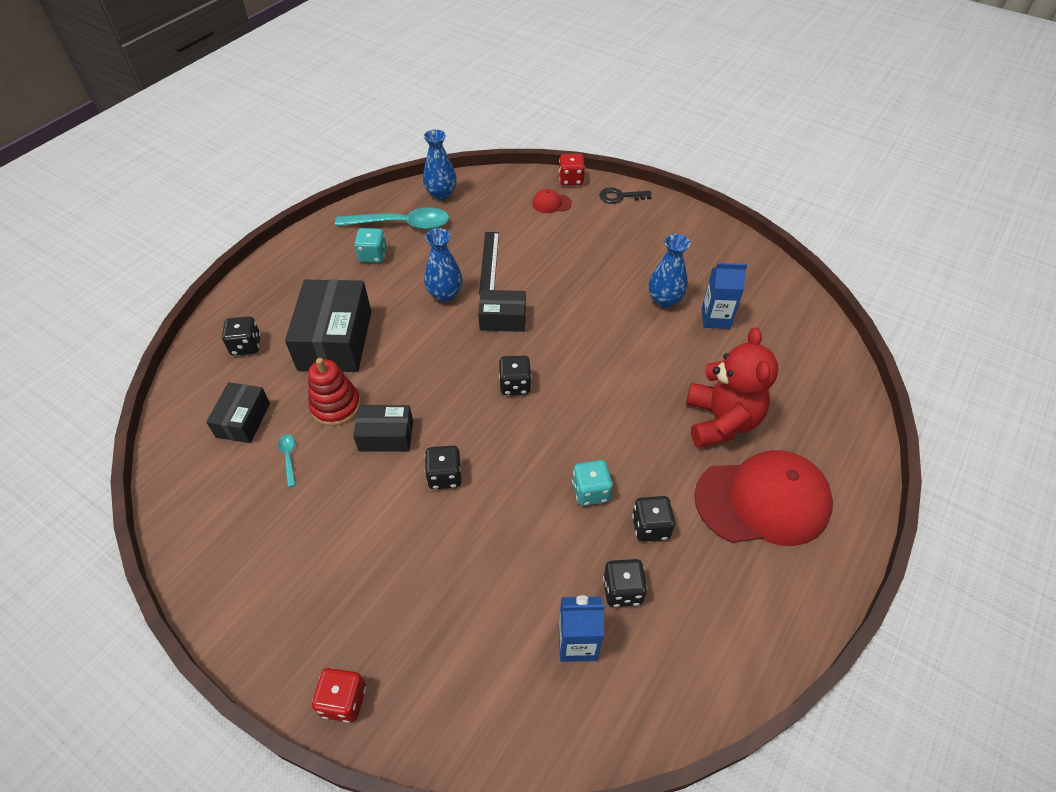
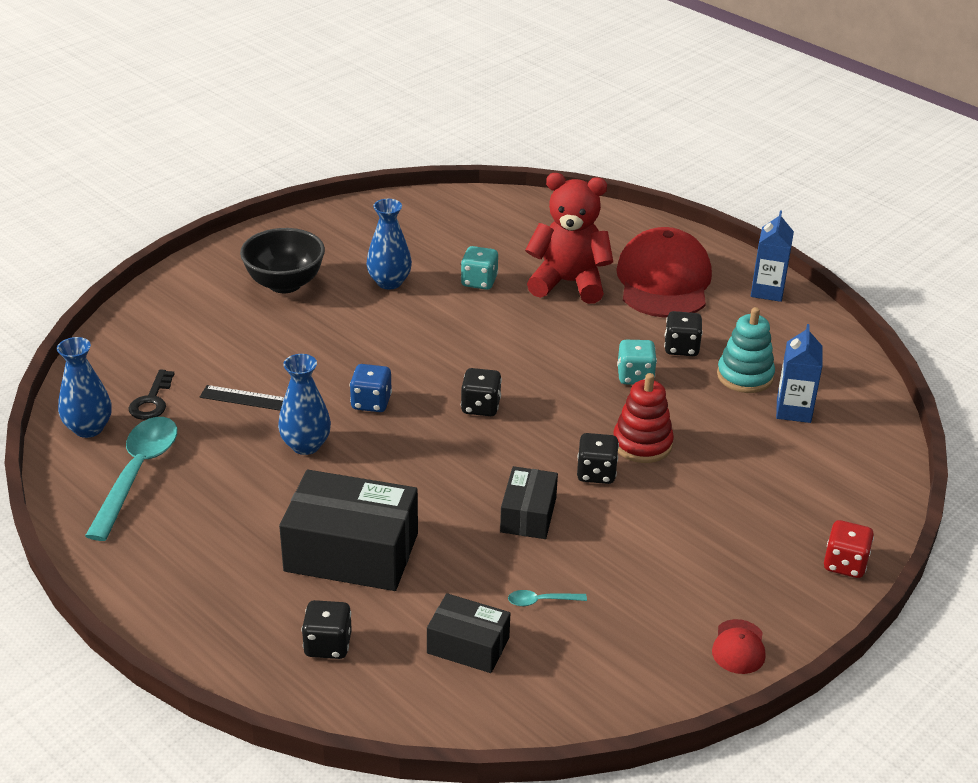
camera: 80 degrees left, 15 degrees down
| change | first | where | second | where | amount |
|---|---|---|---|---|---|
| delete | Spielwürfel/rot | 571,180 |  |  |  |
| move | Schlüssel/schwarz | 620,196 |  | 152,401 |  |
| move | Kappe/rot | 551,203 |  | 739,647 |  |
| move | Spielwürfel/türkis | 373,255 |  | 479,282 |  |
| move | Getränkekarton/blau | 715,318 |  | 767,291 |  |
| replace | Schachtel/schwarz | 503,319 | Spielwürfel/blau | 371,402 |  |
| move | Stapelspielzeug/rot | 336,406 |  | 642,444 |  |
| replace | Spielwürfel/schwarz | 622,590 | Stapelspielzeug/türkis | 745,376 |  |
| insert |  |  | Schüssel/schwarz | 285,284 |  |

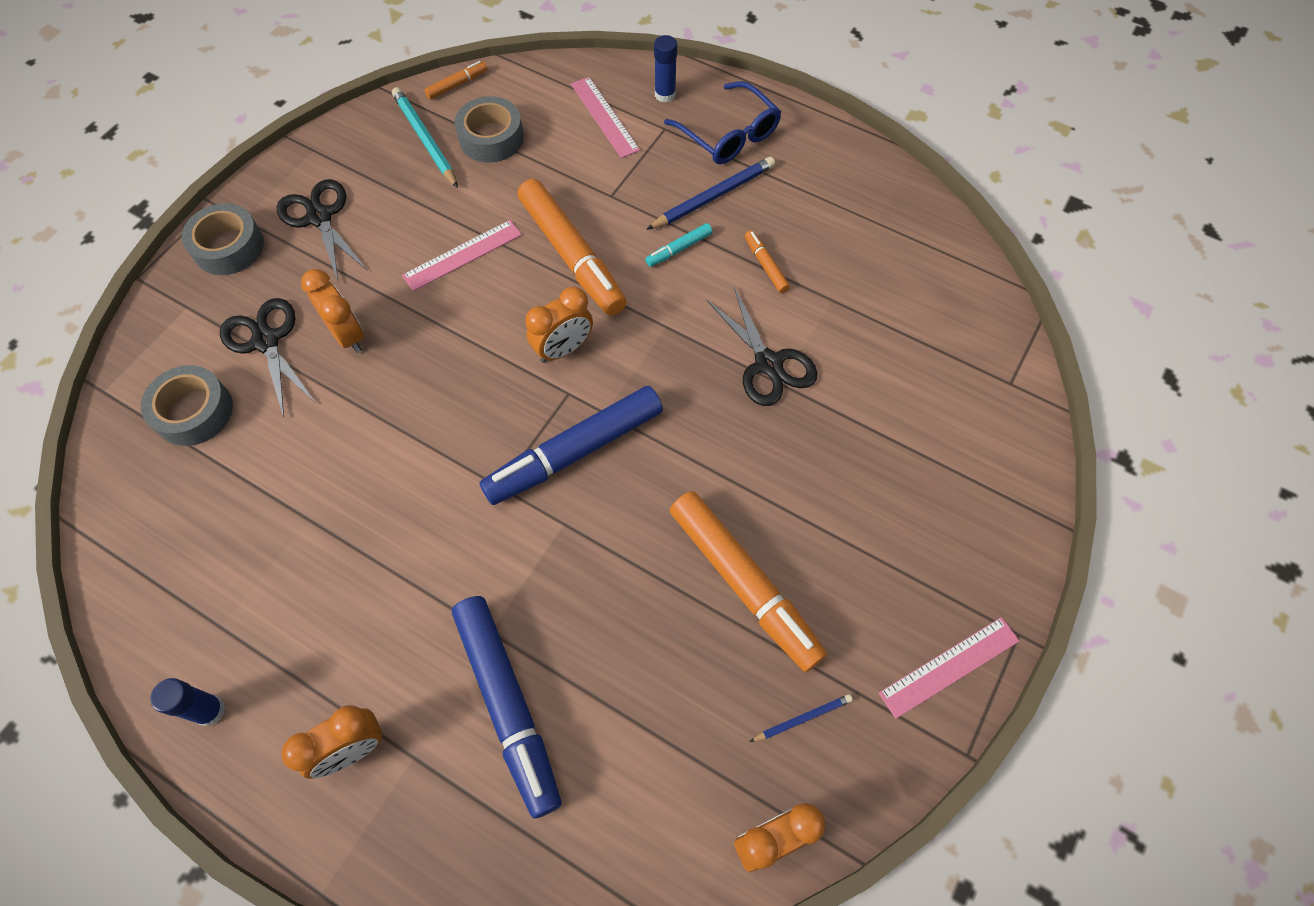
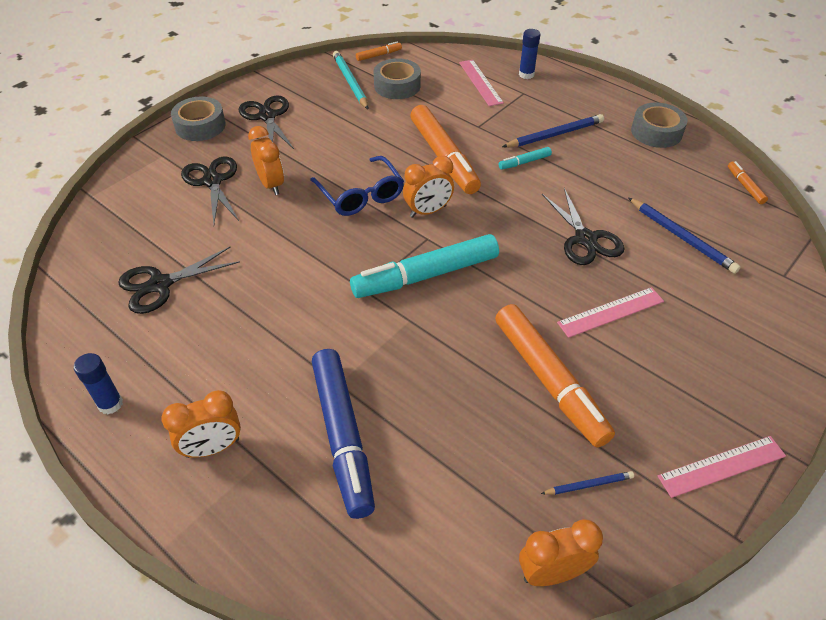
camera: 10 degrees right, 15 degrees down
| change | first | where | second | where | amount |
|---|---|---|---|---|---|
| move | Brille/blau | 729,135 |  | 361,195 |  |
| move | Lineal/rosa | 462,255 |  | 611,312 |  |
| move | Filzstift/orange | 765,265 |  | 745,186 |  |
| move | Klebeband/grau | 194,411 |  | 656,132 |  |
| recolor | Filzstift/blau | 574,452 | Filzstift/türkis | 425,275 |  |
| insert |  |  | Bleistift/blau | 681,237 |  |
| insert |  |  | Schere/schwarz | 160,284 |  |

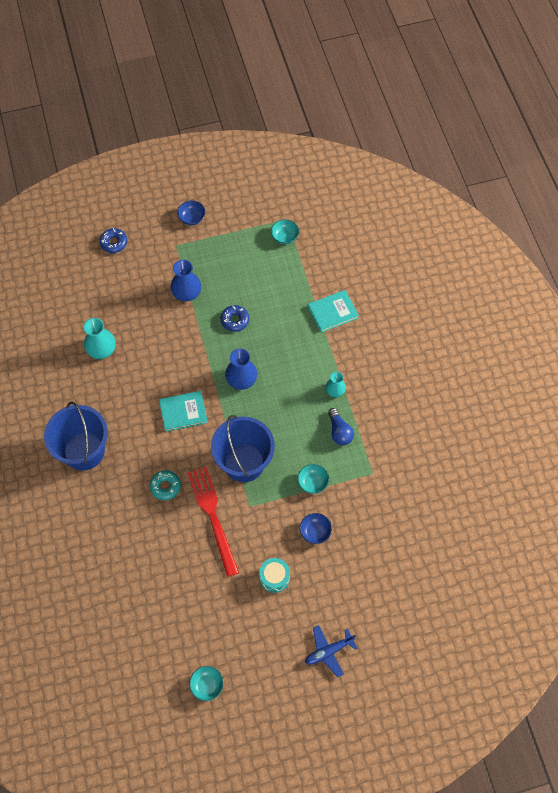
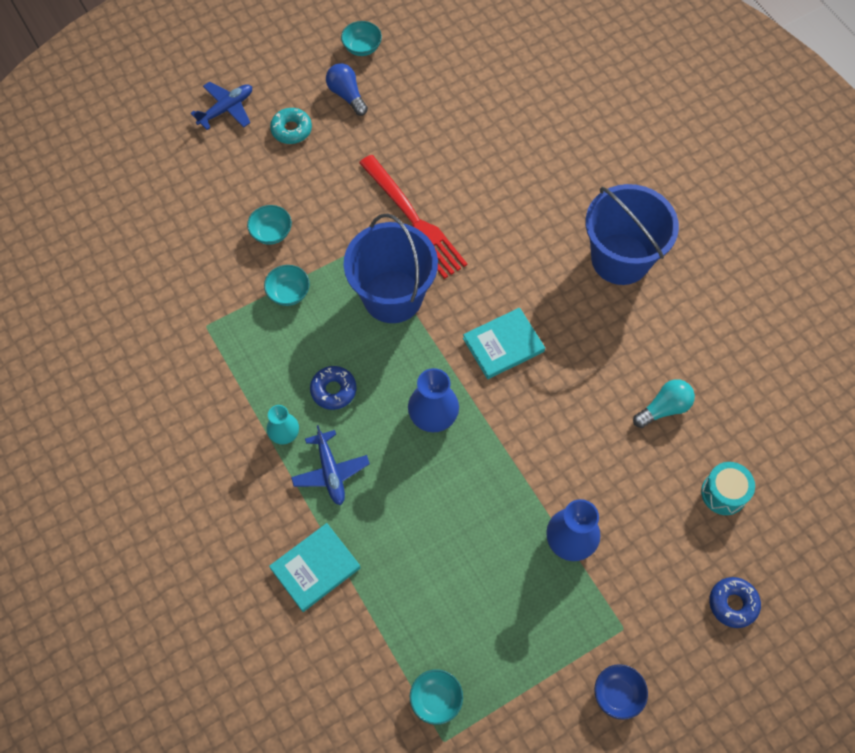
camera: 165 degrees right, 0 degrees up
| change | first | where | second | where | amount |
|---|---|---|---|---|---|
| move | Donut/blau | 235,320 |  | 333,390 |  |
| replace | Vase/türkis | 101,349 | Glühbirne/türkis | 664,408 |  |
| move | Glühbirne/blau | 339,432 |  | 347,95 |  |
| move | Donut/türkis | 165,486 |  | 291,130 |  |
| recolor | Schüssel/blau | 315,532 | Schüssel/türkis | 271,233 |  |
| move | Trommel/türkis | 274,577 |  | 723,493 |  |
| insert |  |  | Flugzeug/blau | 330,472 |  |

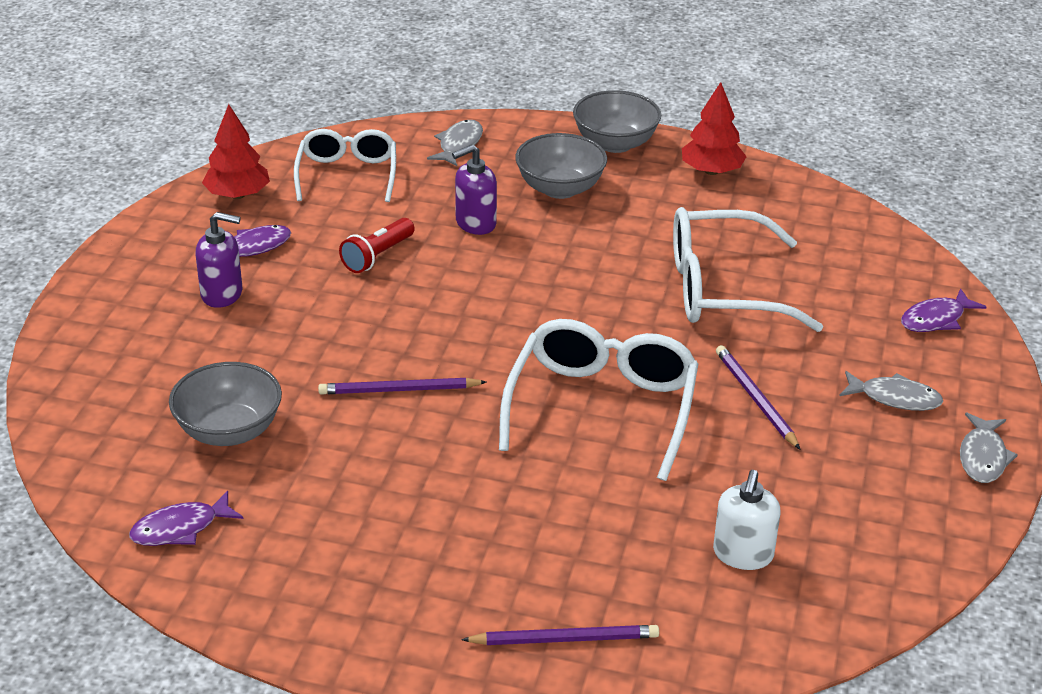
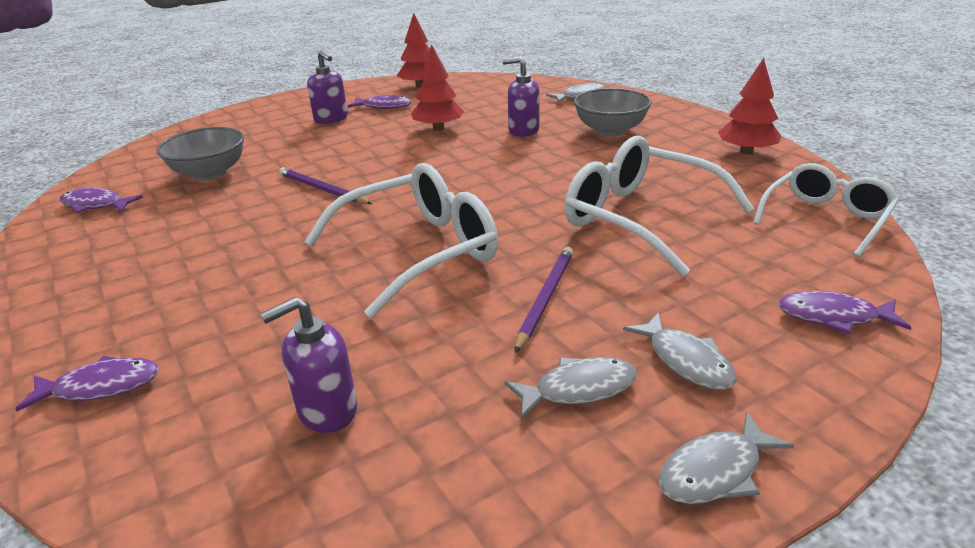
camera: 45 degrees right, 5 degrees down
| change | first | where | second | where | amount |
|---|---|---|---|---|---|
| delete | Schüssel/grau | 615,143 |  |  |  |
| move | Brille/weiß | 347,175 |  | 825,219 |  |
| replace | Taschenlampe/rot | 377,256 | Baum/rot | 438,128 |  |
| recolor | Seifenspender/weiß | 742,554 | Seifenspender/lila | 327,410 |  |
| replace | Bleistift/lila | 565,639 | Fisch/lila | 101,386 |  |
| insert |  |  | Fisch/grau | 578,389 |  |

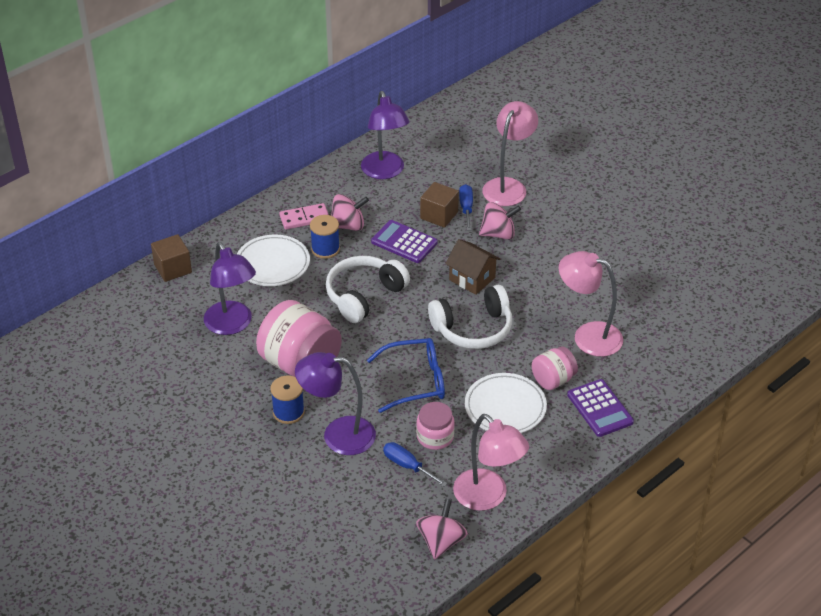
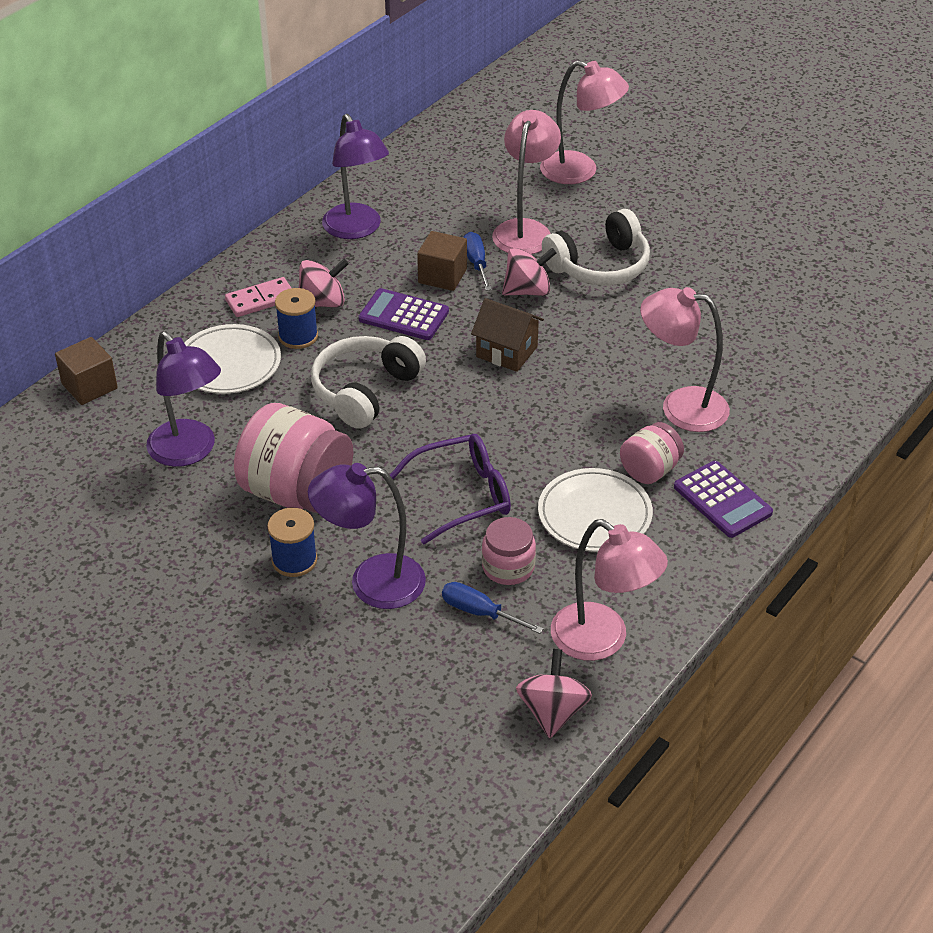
camera: 10 degrees left, 0 degrees up
| change | first | where | second | where | amount |
|---|---|---|---|---|---|
| move | Kopfhörer/weiß | 473,329 |  | 600,266 |  |
| recolor | Brille/blau | 415,381 | Brille/lila | 463,495 |  |
| insert |  |  | Lampe/rosa | 580,171 |  |

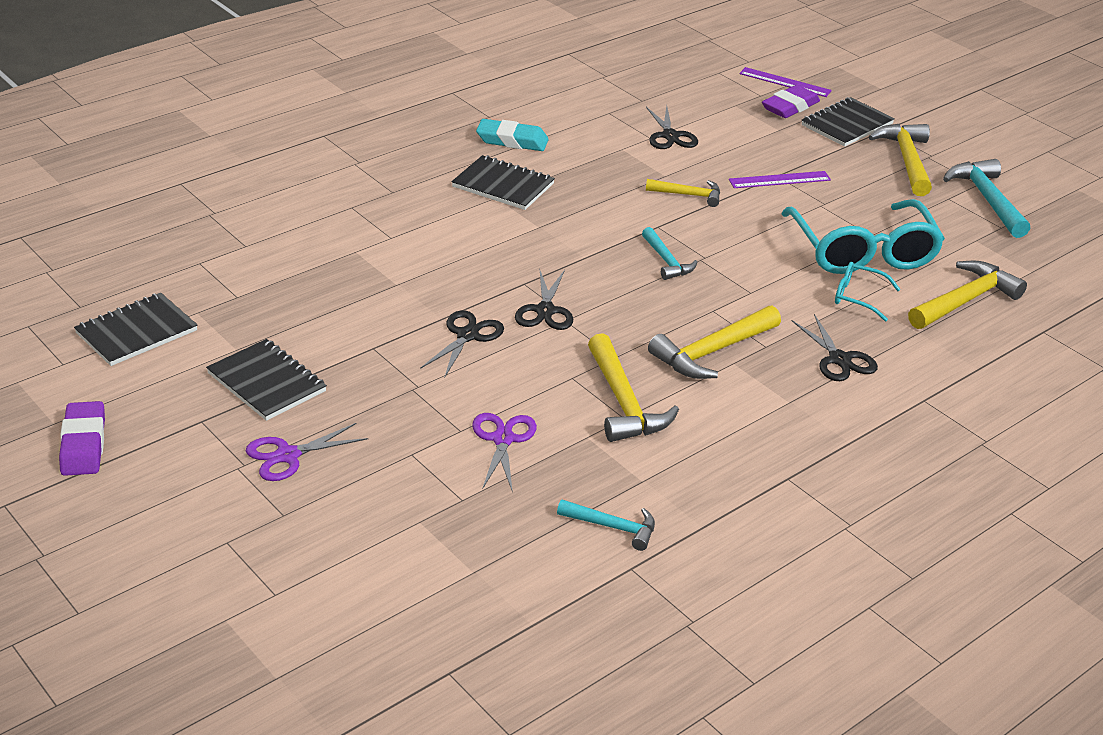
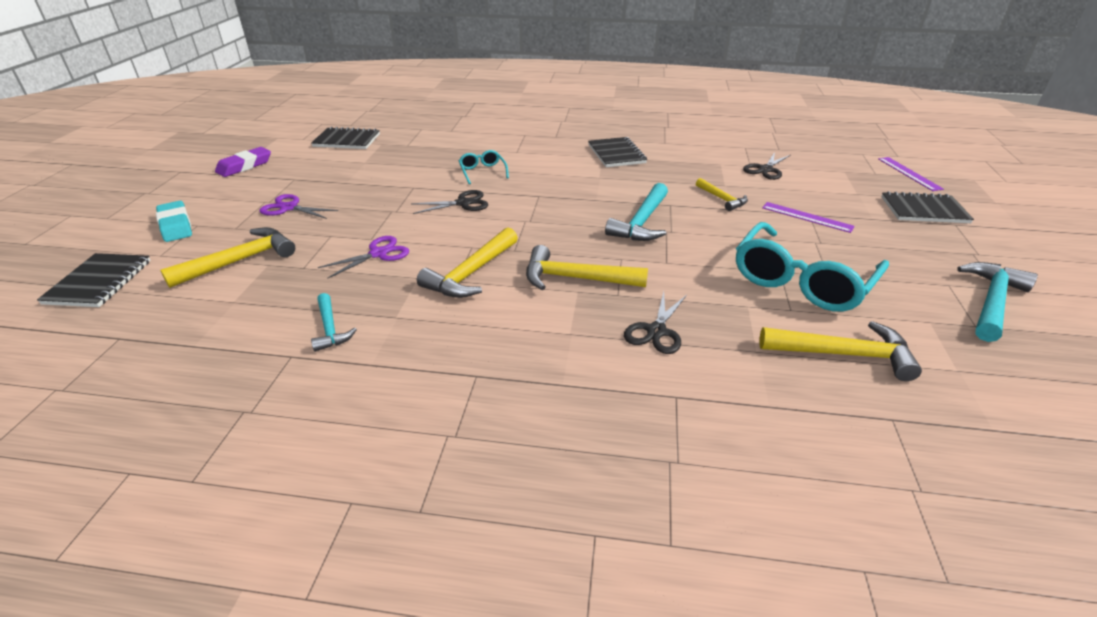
camera: 50 degrees right, 0 degrees up
| change | first | where | second | where | amount |
|---|---|---|---|---|---|
| delete | Radiergummi/lila | 790,107 |  |  |  |
| move | Radiergummi/türkis | 512,141 |  | 176,226 |  |
| move | Hammer/gelb | 906,160 |  | 240,261 |  |
| resize | Hammer/türkis | 666,261 |  | 642,222 | x1.66 |
| move | Brille/türkis | 859,297 |  | 483,172 |  |
| delete | Schere/schwarz | 545,311 |  |  |  |
| move | Notizbuch/schwarz | 266,382 |  | 99,282 |  |

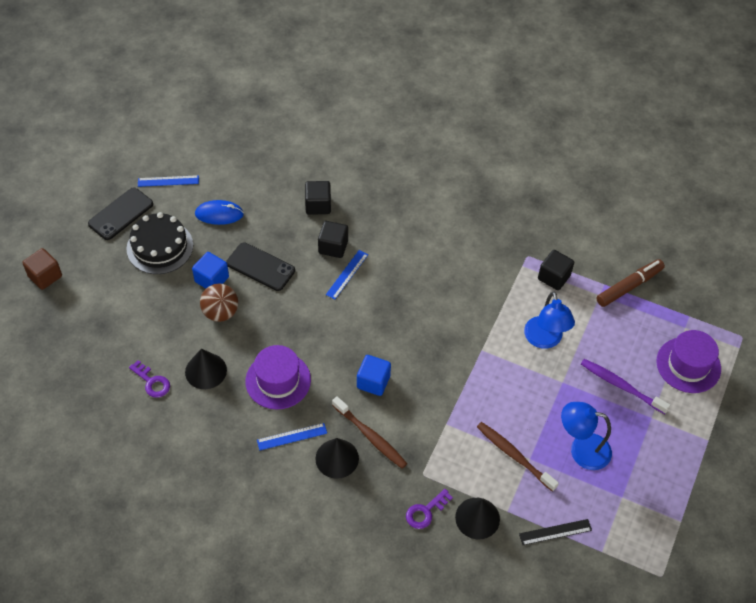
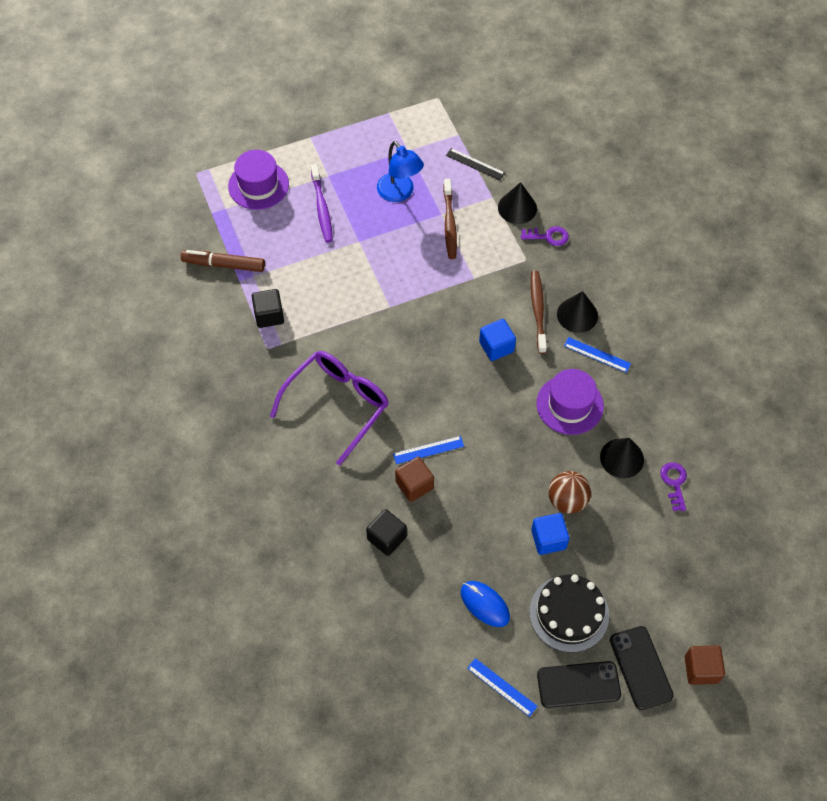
camera: 135 degrees left, 5 degrees up
| change | first | where | second | where | amount |
|---|---|---|---|---|---|
| recolor | Kubus/schwarz | 333,247 | Kubus/braun | 414,485 |  |
| move | Handy/schwarz | 260,267 |  | 640,668 |  |
| delete | Lampe/blau | 545,340 |  |  |  |
| insert |  |  | Brille/lila | 337,405 |  |

